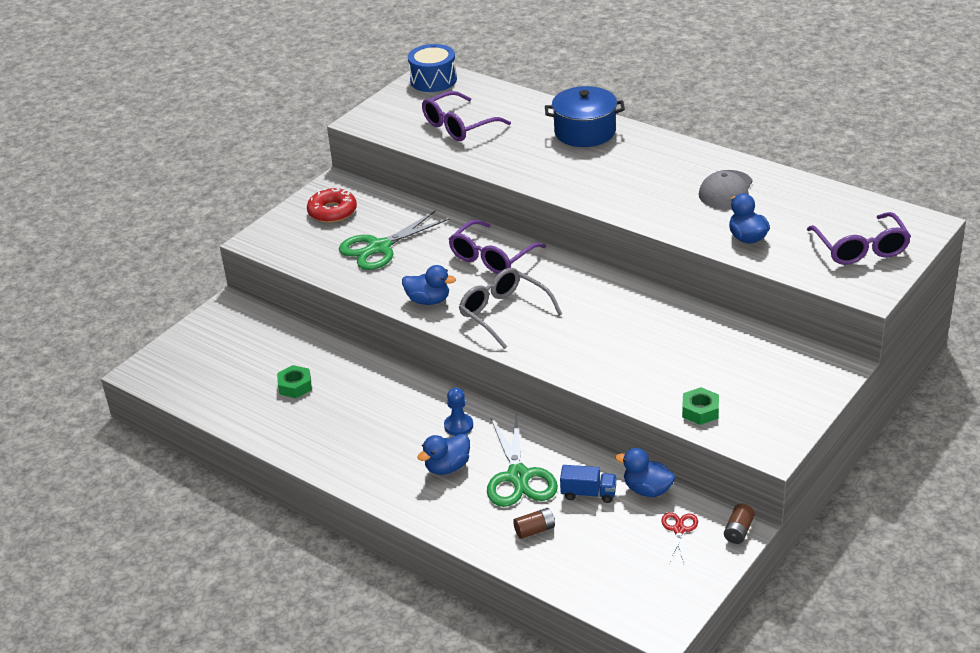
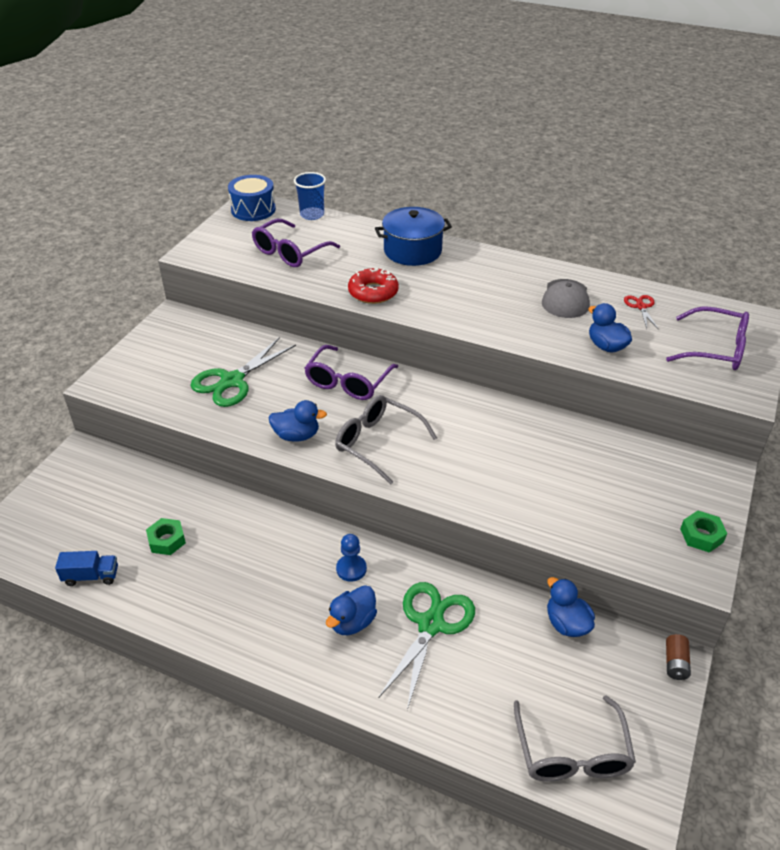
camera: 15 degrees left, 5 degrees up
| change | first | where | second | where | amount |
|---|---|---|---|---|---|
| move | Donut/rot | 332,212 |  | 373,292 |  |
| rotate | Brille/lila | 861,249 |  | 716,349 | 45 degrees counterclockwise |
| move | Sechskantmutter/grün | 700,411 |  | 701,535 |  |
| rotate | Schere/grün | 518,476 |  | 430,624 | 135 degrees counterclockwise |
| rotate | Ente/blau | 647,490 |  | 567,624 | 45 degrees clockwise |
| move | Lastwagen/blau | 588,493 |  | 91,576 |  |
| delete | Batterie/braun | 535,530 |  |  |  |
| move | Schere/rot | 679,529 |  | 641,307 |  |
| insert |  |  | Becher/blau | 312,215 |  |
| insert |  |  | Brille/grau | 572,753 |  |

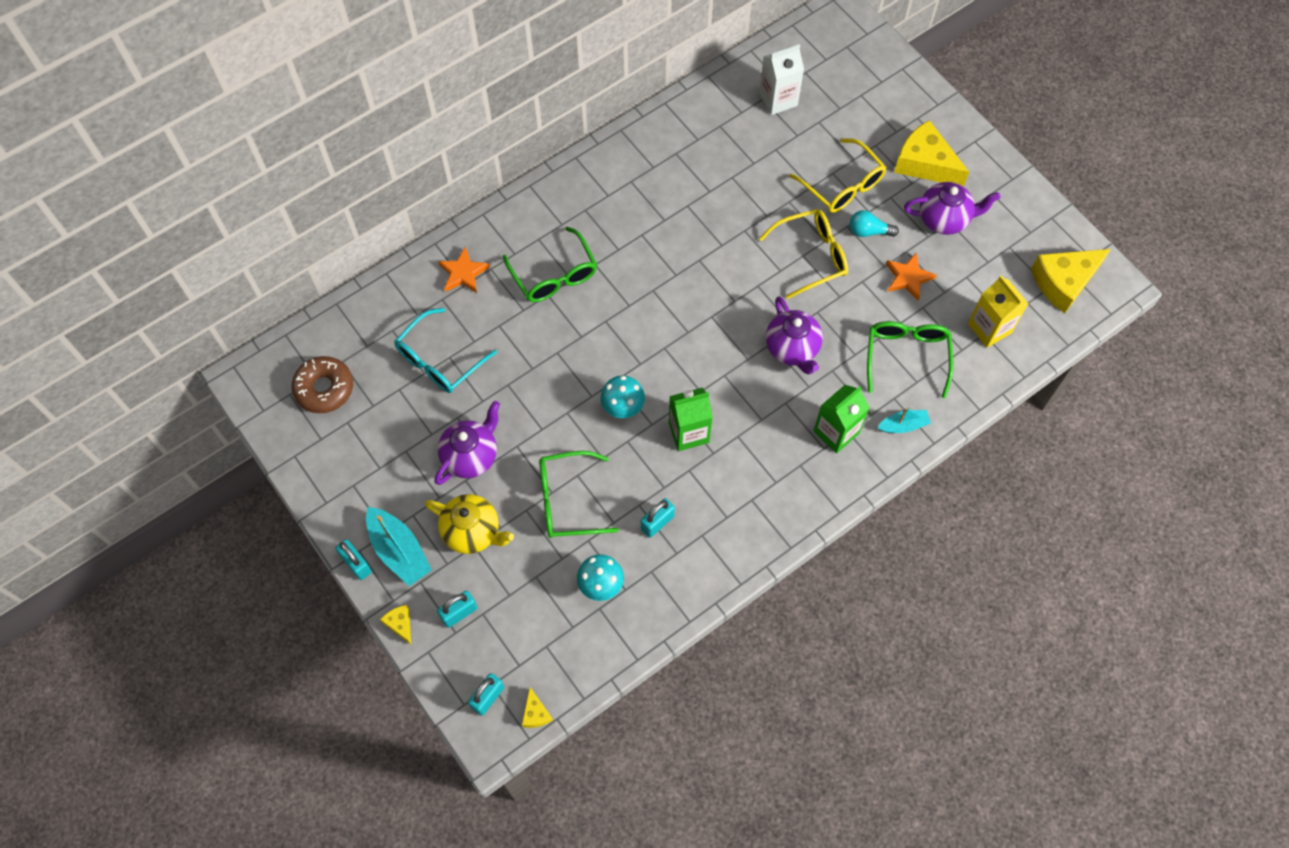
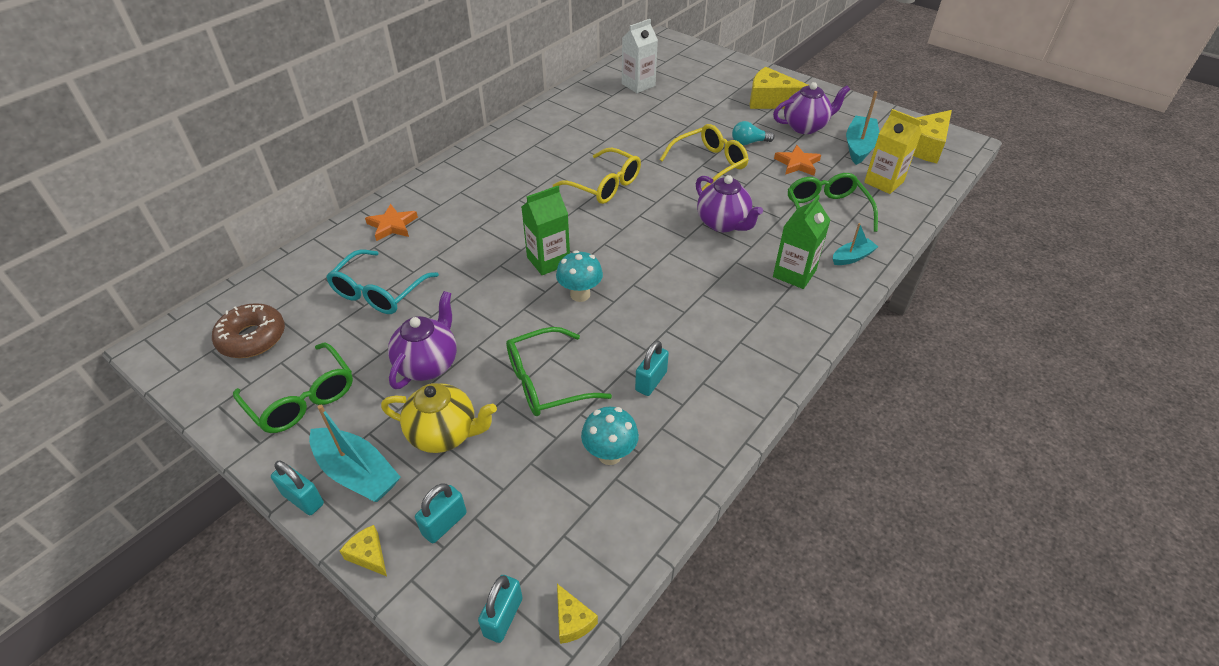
camera: 15 degrees left, 20 degrees down
| change | first | where | second | where | amount |
|---|---|---|---|---|---|
| move | Brille/gelb | 843,185 |  | 605,185 |  |
| move | Brille/grün | 554,275 |  | 302,399 |  |
| move | Getränkekarton/grün | 689,432 |  | 548,261 |  |
| insert |  |  | Boot/türkis | 859,147 |  |

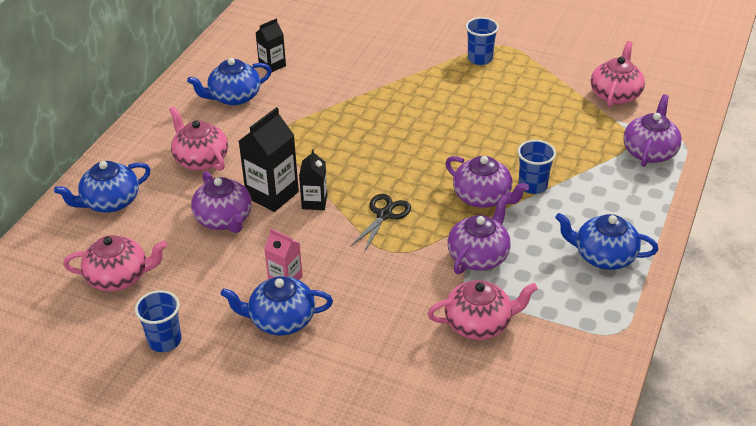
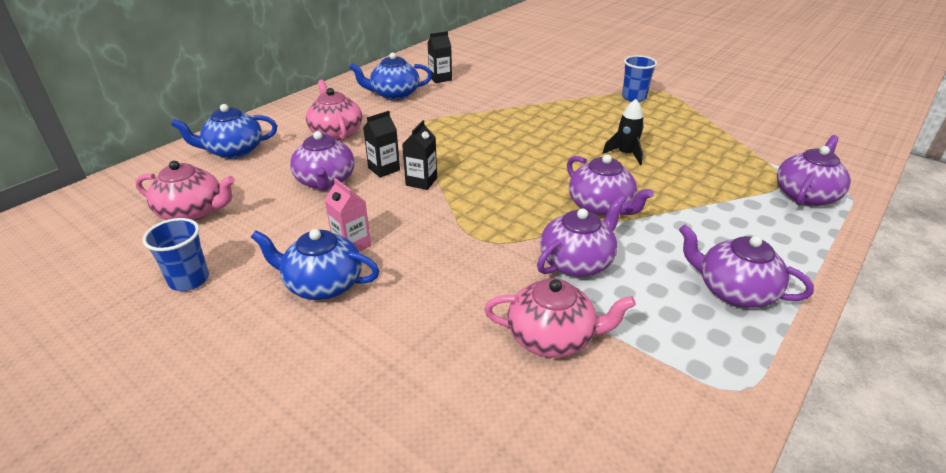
camera: 15 degrees right, 5 degrees down
| change | first | where | second | where | amount |
|---|---|---|---|---|---|
| delete | Teekanne/rosa | 615,95 |  |  |  |
| resize | Getränkekarton/schwarz | 272,194 |  | 384,169 | x0.60 |
| delete | Becher/blau | 532,186 |  |  |  |
| delete | Schere/schwarz | 384,215 |  |  |  |
| recolor | Teekanne/blau | 603,256 | Teekanne/lila | 734,291 |  |
| insert |  |  | Rakete/schwarz | 625,154 |  |

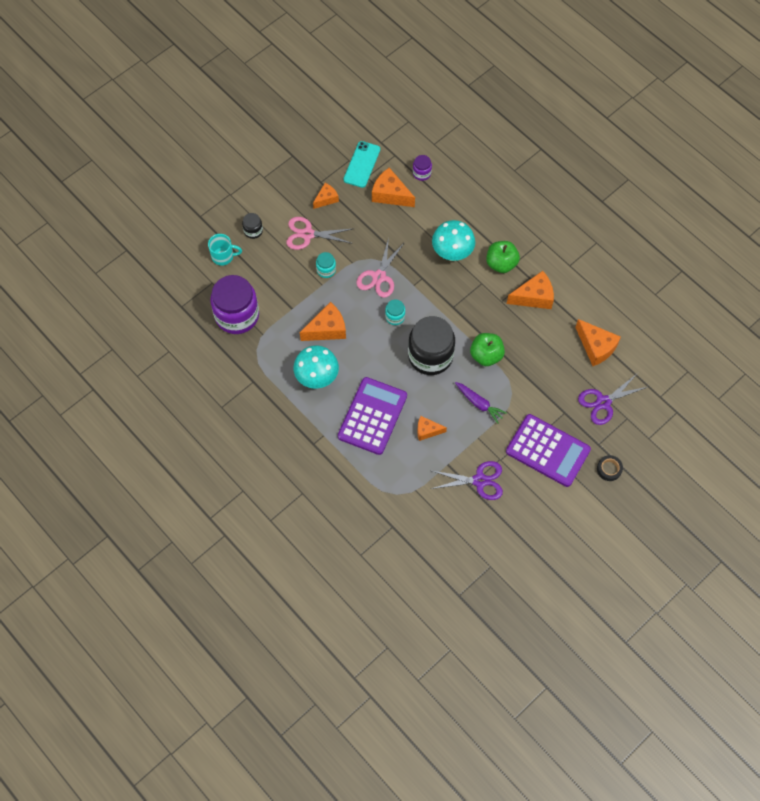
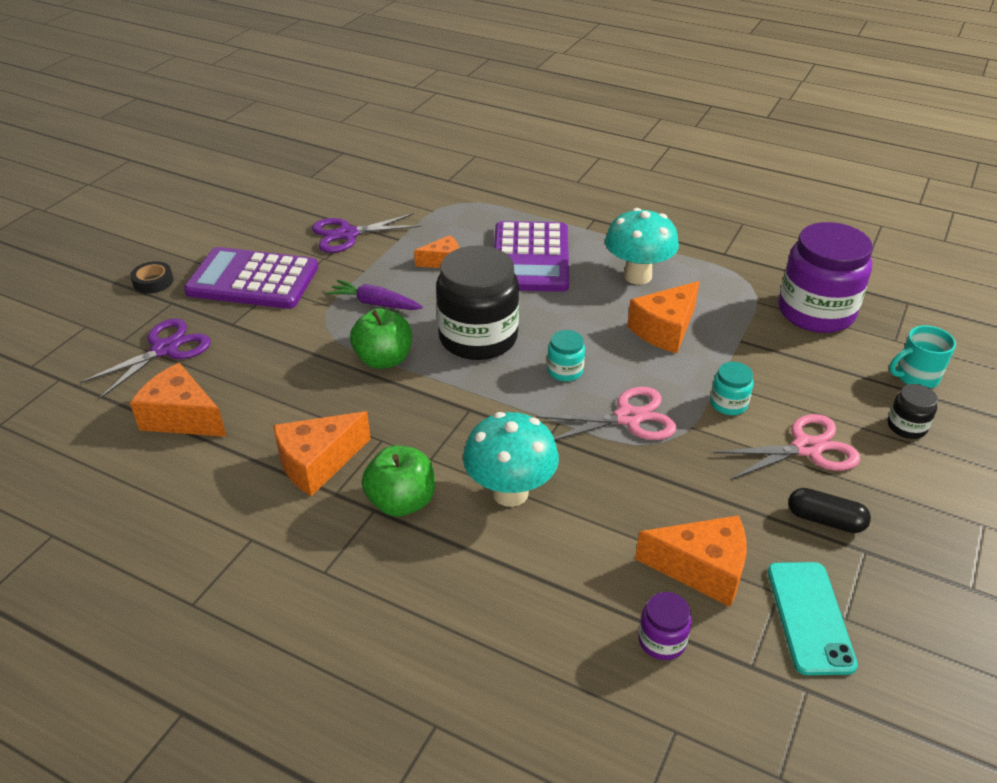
camera: 160 degrees right, 25 degrees down
| change | first | where | second | where | amount |
|---|---|---|---|---|---|
| replace | Käse/orange | 326,199 | Kapsel/schwarz | 825,520 |  |
| rotate | Schere/rosa | 379,277 |  | 628,418 | 75 degrees clockwise |

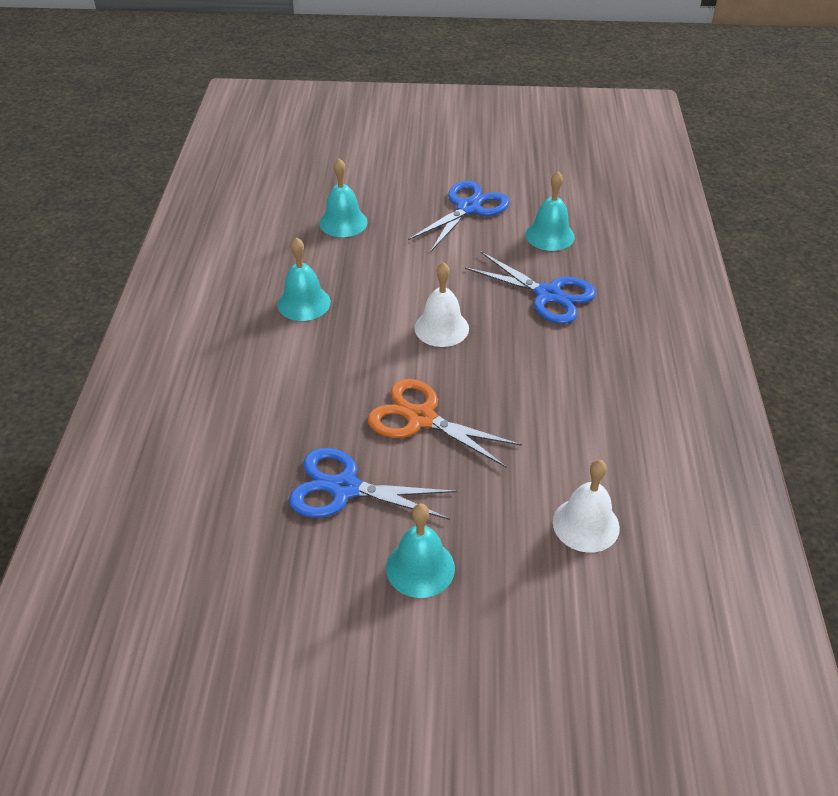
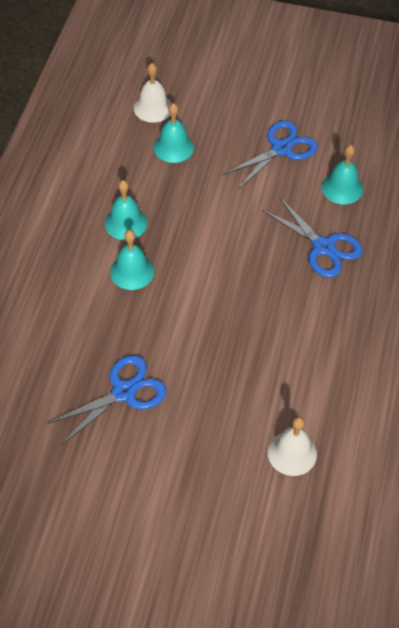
camera: 10 degrees right, 10 degrees up
| change | first | where | second | where | amount |
|---|---|---|---|---|---|
| move | Glocke/weiß | 441,328 |  | 153,108 |  |
| delete | Schere/orange | 421,418 |  |  |  |
| rotate | Schere/blau | 345,488 |  | 124,392 | 120 degrees clockwise |
| move | Glocke/türkis | 420,567 |  | 132,271 |  |

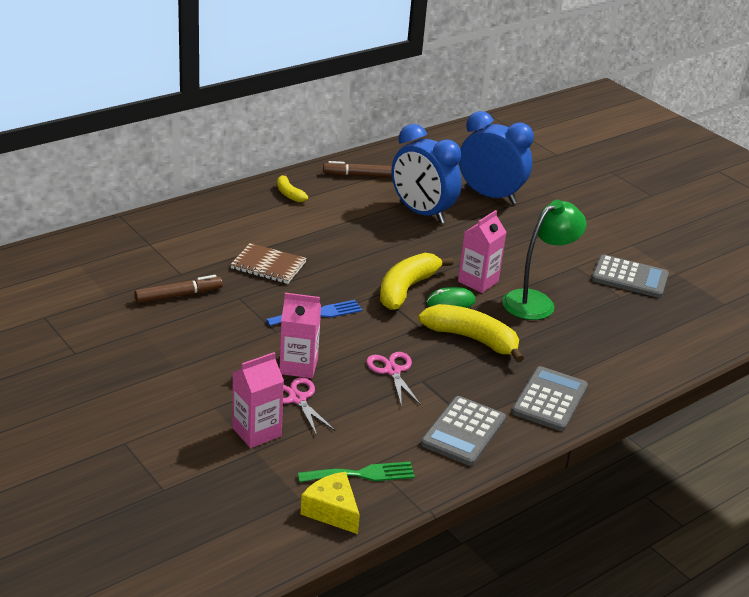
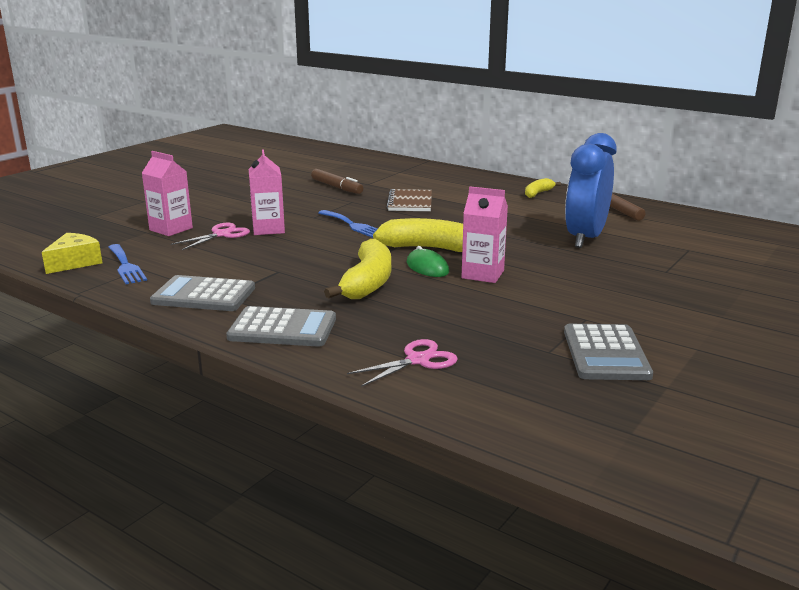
camera: 75 degrees right, 10 degrees down
| change | first | where | second | where | amount |
|---|---|---|---|---|---|
| delete | Wecker/blau | 490,196 |  |  |  |
| delete | Lampe/grün | 536,301 |  |  |  |
| move | Schere/rosa | 392,371 |  | 417,360 |  |
| recolor | Gabel/grün | 362,474 | Gabel/blau | 125,266 |  |

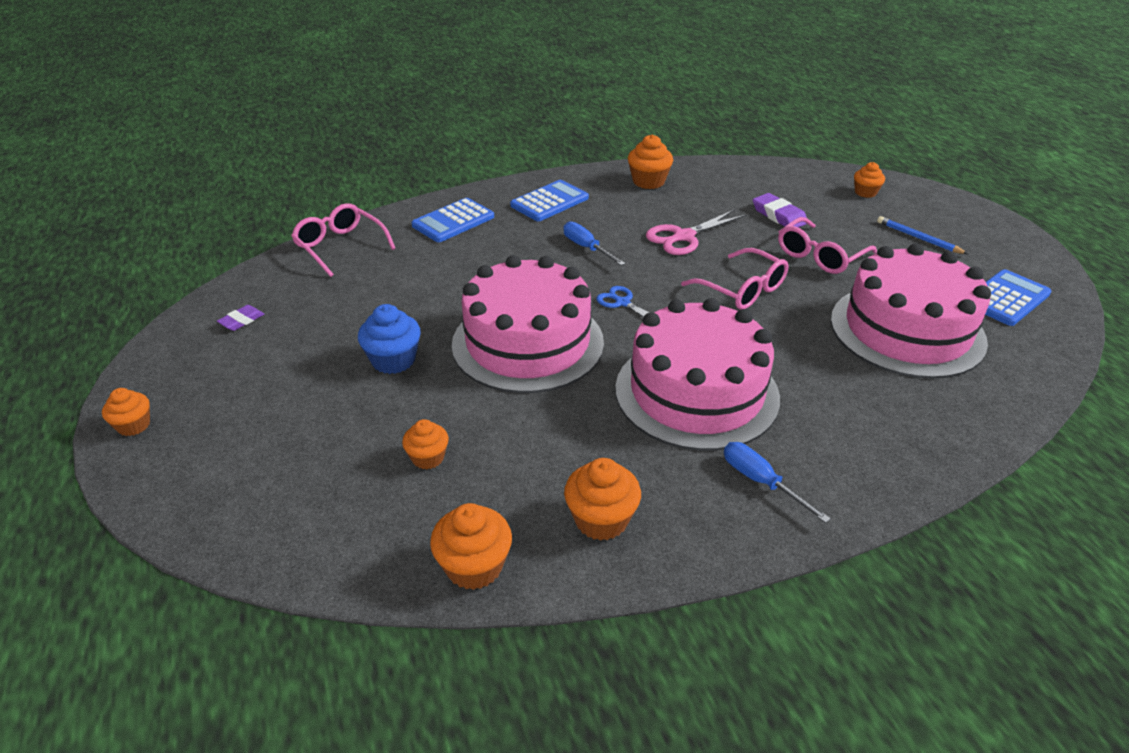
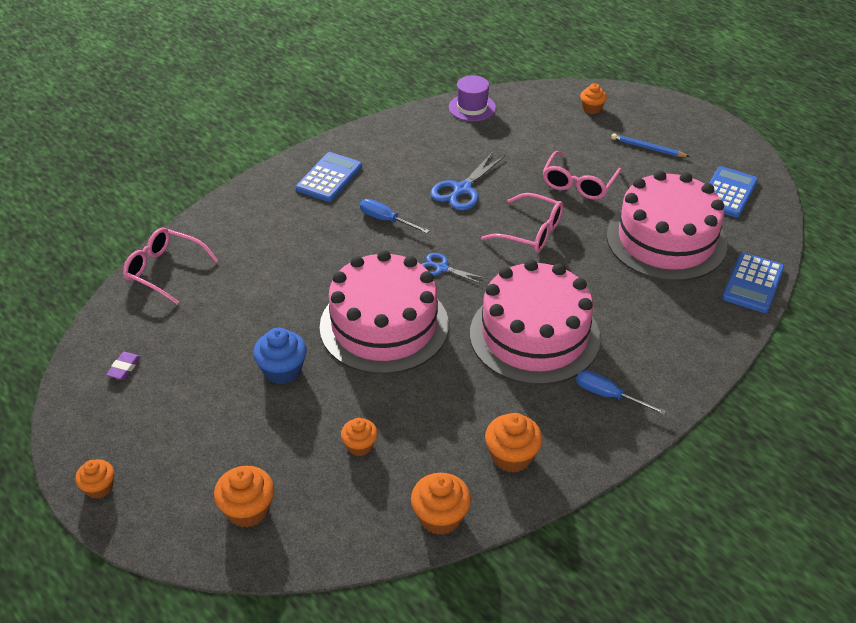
camera: 20 degrees left, 5 degrees up
| change | first | where | second | where | amount |
|---|---|---|---|---|---|
| move | Muffin/orange | 648,181 |  | 248,510 |  |
| delete | Radiergummi/lila | 779,215 |  |  |  |
| move | Taschenrechner/blau | 453,221 |  | 752,283 |  |
| recolor | Schere/rosa | 684,237 | Schere/blau | 462,189 |  |
| insert |  |  | Hut/lila | 472,107 |  |

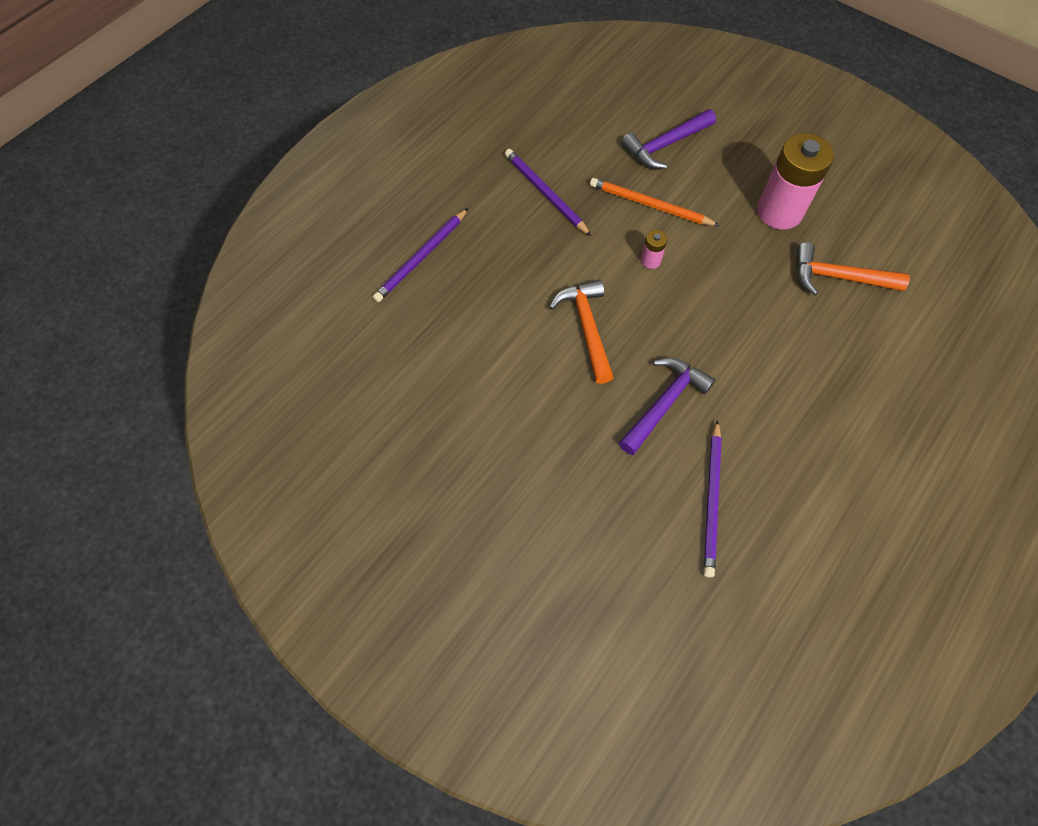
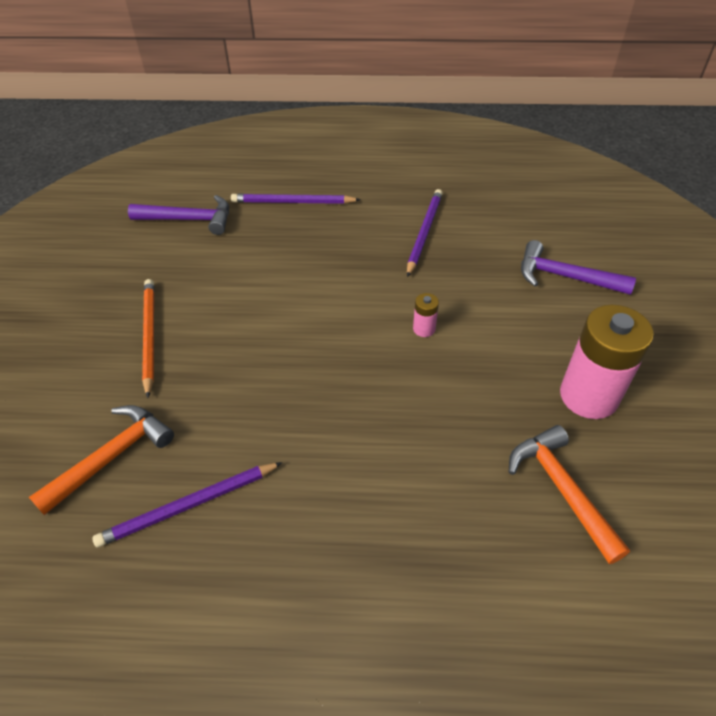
camera: 55 degrees right, 15 degrees down
| change | first | where | second | where | amount |
|---|---|---|---|---|---|
| move | Bleistift/orange | 650,205 |  | 149,336 |  |
| move | Hammer/orange | 586,328 |  | 111,457 |  |
| move | Hammer/lila | 664,403 |  | 189,219 |  |

